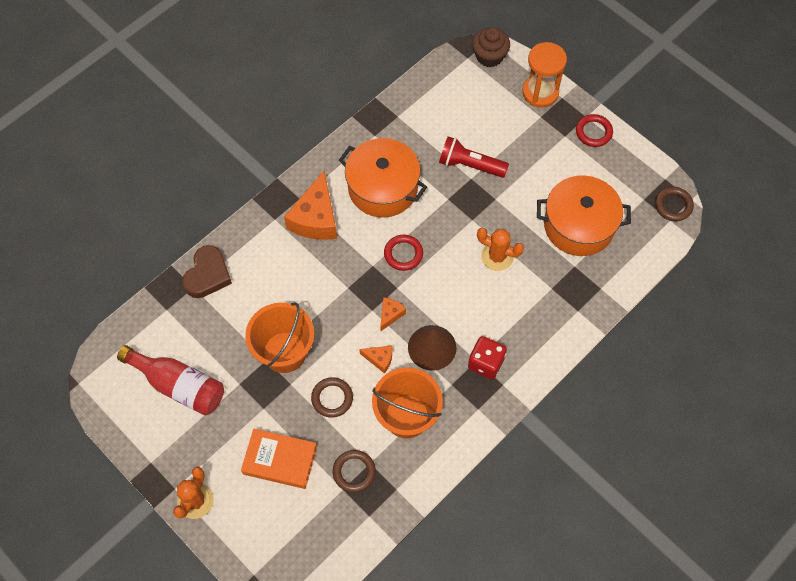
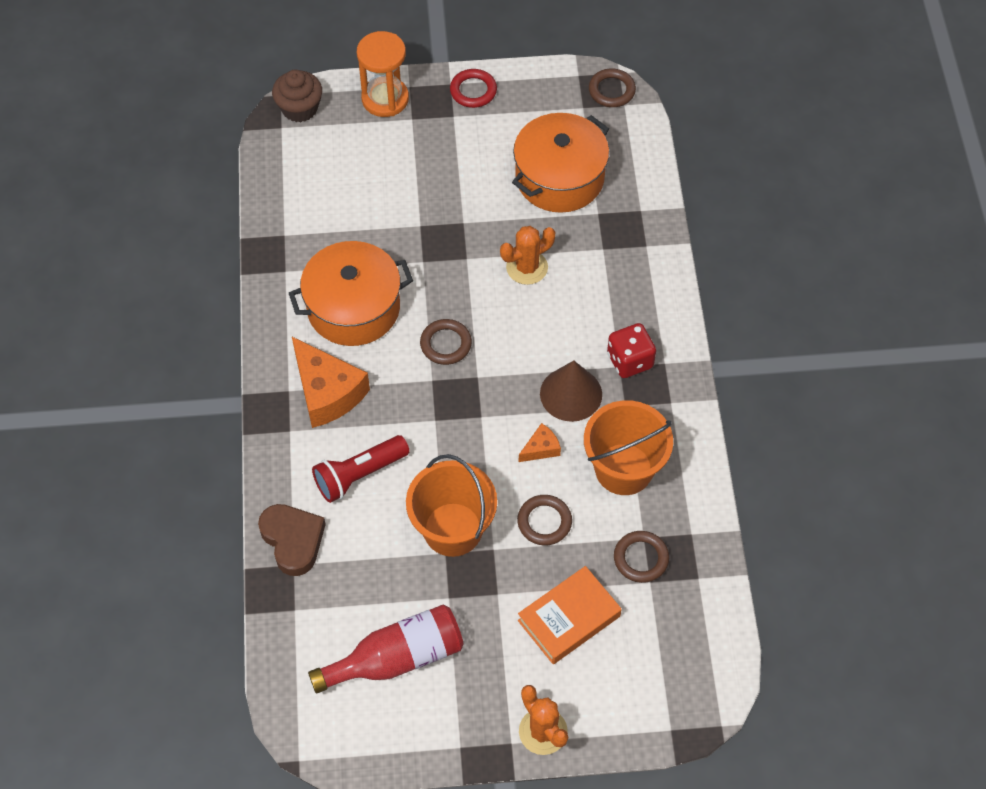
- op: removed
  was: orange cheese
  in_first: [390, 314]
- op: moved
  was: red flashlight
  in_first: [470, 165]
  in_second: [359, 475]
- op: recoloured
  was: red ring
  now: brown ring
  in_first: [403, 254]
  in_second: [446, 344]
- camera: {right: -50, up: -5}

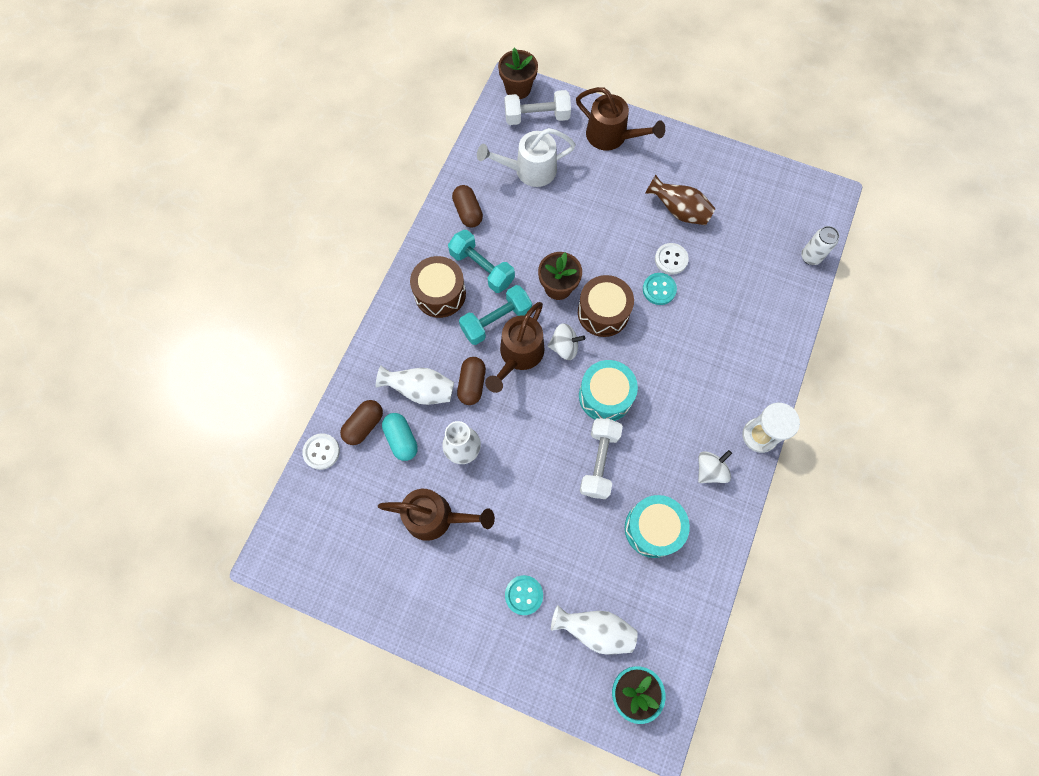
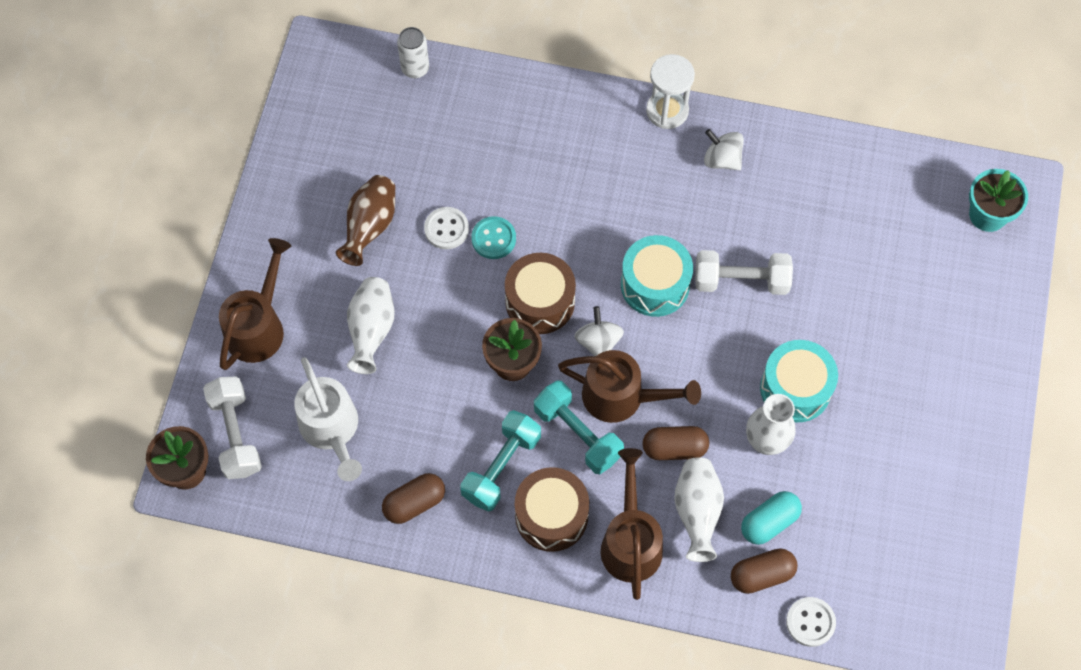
- op: removed
  was: turquoise button
  in_first: [524, 595]
- op: moved
  was: brown watering can
  in_first: [436, 517]
  in_second: [630, 540]
- op: moved
  was: white vase
  in_first: [595, 629]
  in_second: [371, 330]
- op: moved
  was: turquoise drum
  in_first: [653, 528]
  in_second: [795, 389]
- op: turned
  was: brown capsule
  in_first: [364, 425]
  in_second: [761, 575]
  clockwise: -45
- camera: {right: -100, up: -5}

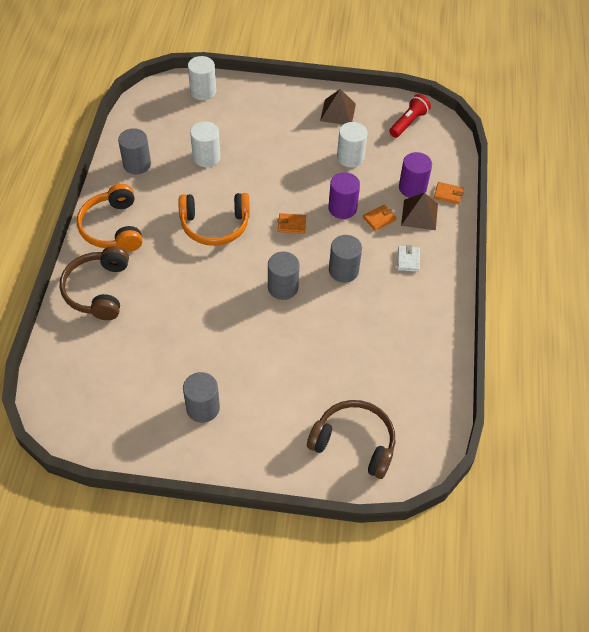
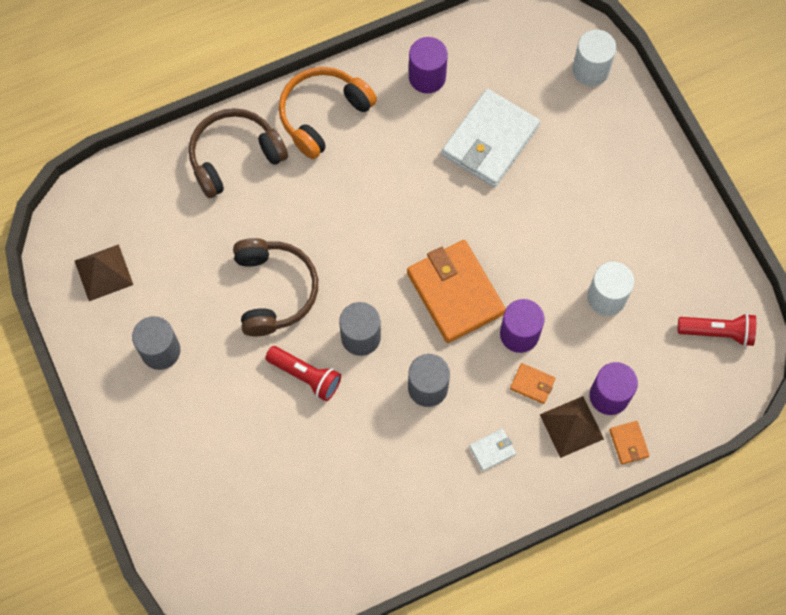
- op: removed
  was: orange headphones
  in_first: [215, 225]
- op: added
  now: red flashlight
  in_second: [306, 376]
- op: moved
  was: brown headphones
  in_first: [354, 443]
  in_second: [274, 290]
- op: moved
  was: brown pyramid
  in_first: [338, 112]
  in_second: [104, 272]
- op: replaced
  was: white cylinder
  now: white wallet
  in_first: [206, 157]
  in_second: [490, 141]
- op: recoloured
  was: grey cylinder
  now: purple cylinder
  in_first: [137, 164]
  in_second: [427, 77]
- op: resized
  was: orange wallet
  in_first: [291, 225]
  in_second: [455, 293]
  ratio: 2.35
- camera: {right: 60, up: 15}

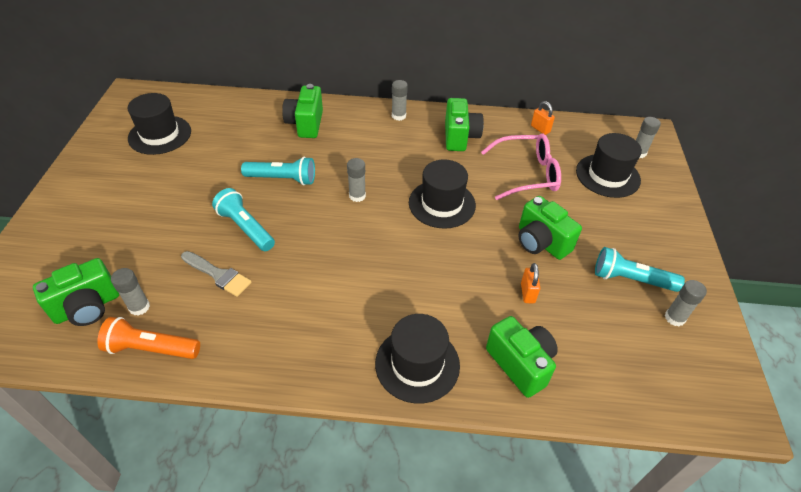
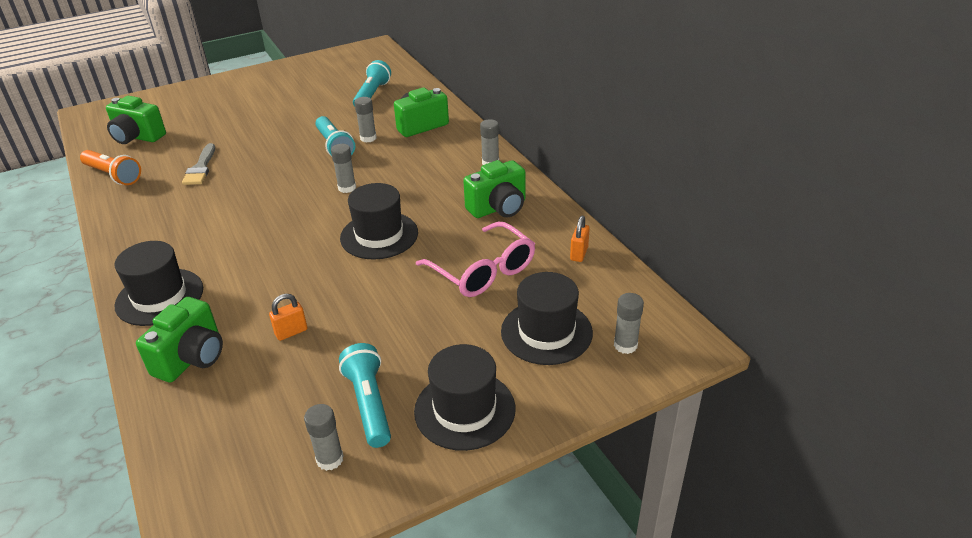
- op: removed
  was: green camera
  in_first: [541, 242]
- op: moved
  was: grey glue stick
  in_first: [139, 307]
  in_second: [368, 138]
- op: moved
  was: black hat
  in_first: [160, 135]
  in_second: [464, 410]
- op: moved
  was: turquoise flashlight
  in_first: [245, 228]
  in_second: [372, 95]
- op: turned
  was: orange flashlight
  in_first: [151, 348]
  in_second: [113, 175]
  clockwise: 150
- camera: {right: 60, up: -10}

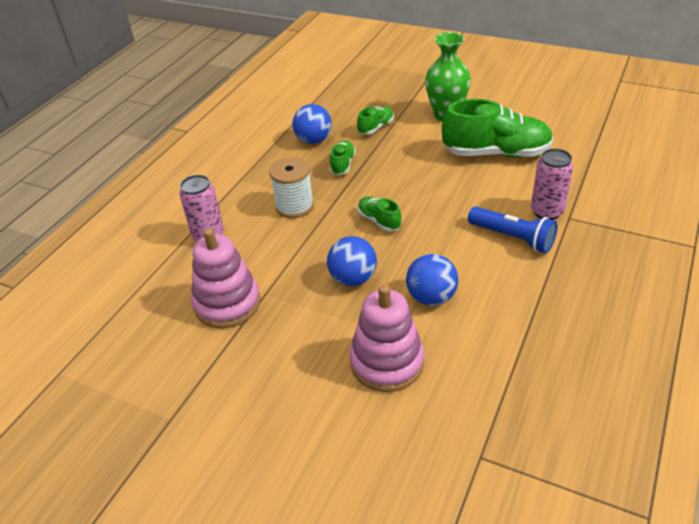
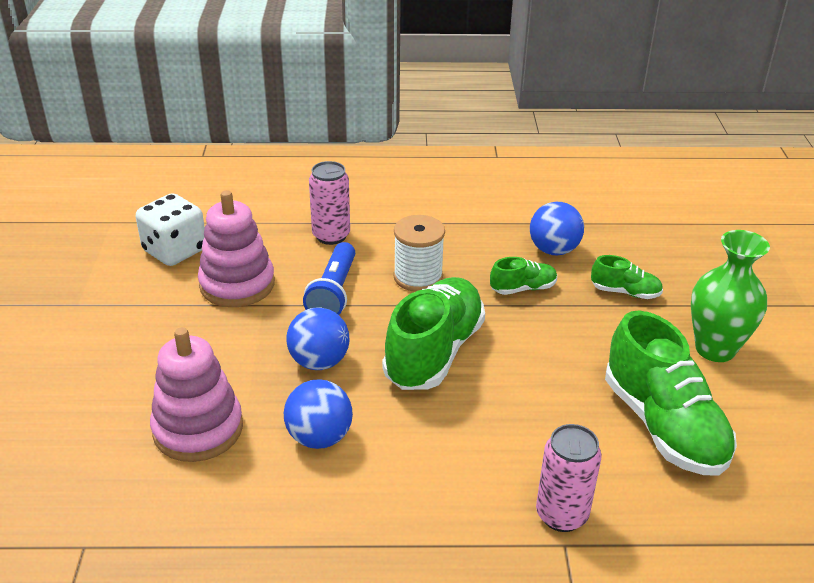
- op: added
  now: white dice
  in_second: [175, 251]
- op: moved
  was: blue flashlight
  in_first: [512, 238]
  in_second: [334, 292]
- op: resized
  was: green shoe
  in_first: [379, 221]
  in_second: [434, 352]
  ratio: 2.09
- camera: {right: 60, up: -5}

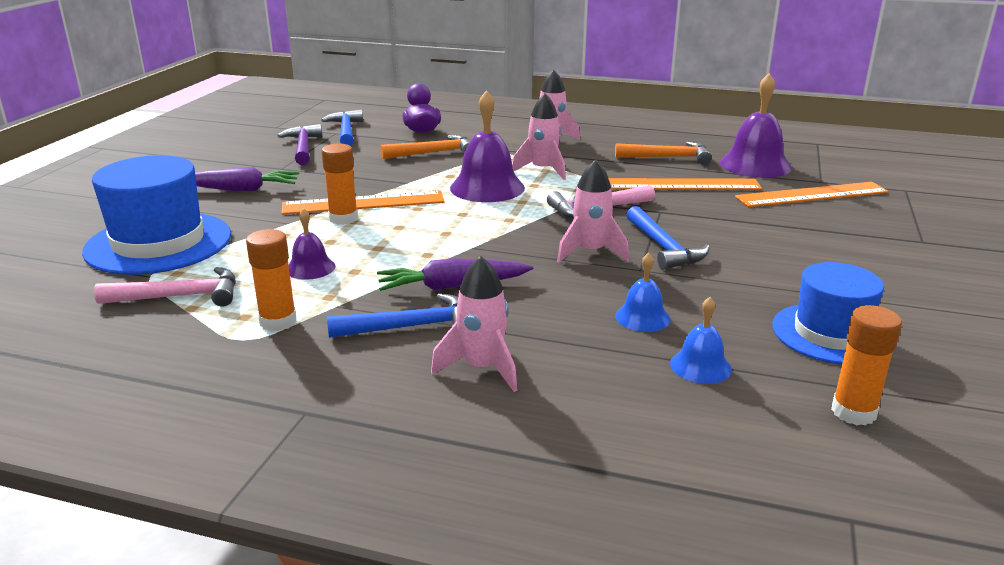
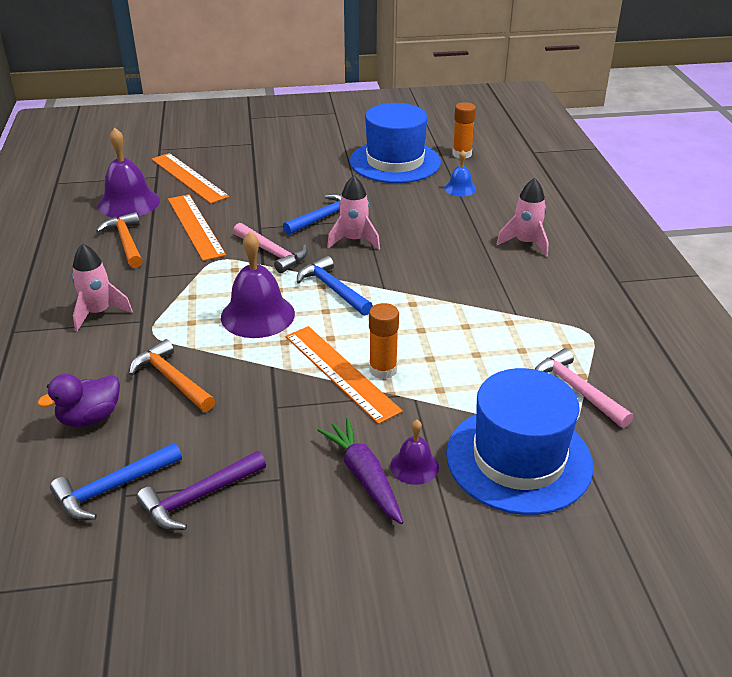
- op: removed
  was: orange glue stick
  in_first: [278, 322]
- op: removed
  was: purple carrot
  in_first: [452, 286]
- op: removed
  was: pink rocket
  in_first: [542, 170]
- op: removed
  was: blue bell
  in_first: [642, 317]
- op: moved
  was: purple bell
  in_first: [310, 268]
  in_second: [414, 466]
- op: moved
  was: blue hammer
  in_first: [411, 326]
  in_second: [332, 289]
- op: resized
  was: blue hat
  in_first: [830, 333]
  in_second: [395, 162]
  ratio: 1.51
- camera: {right: -115, up: 10}

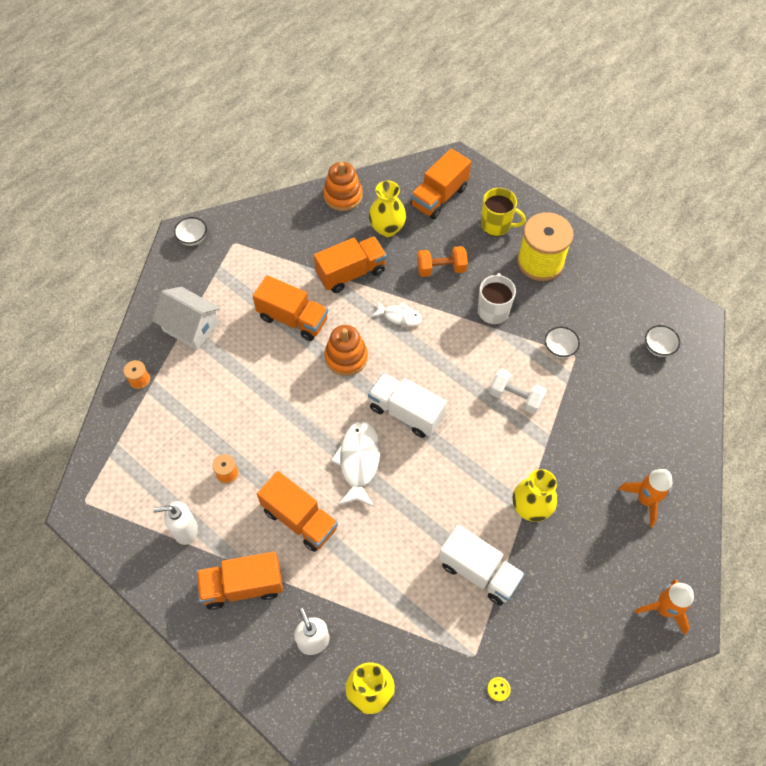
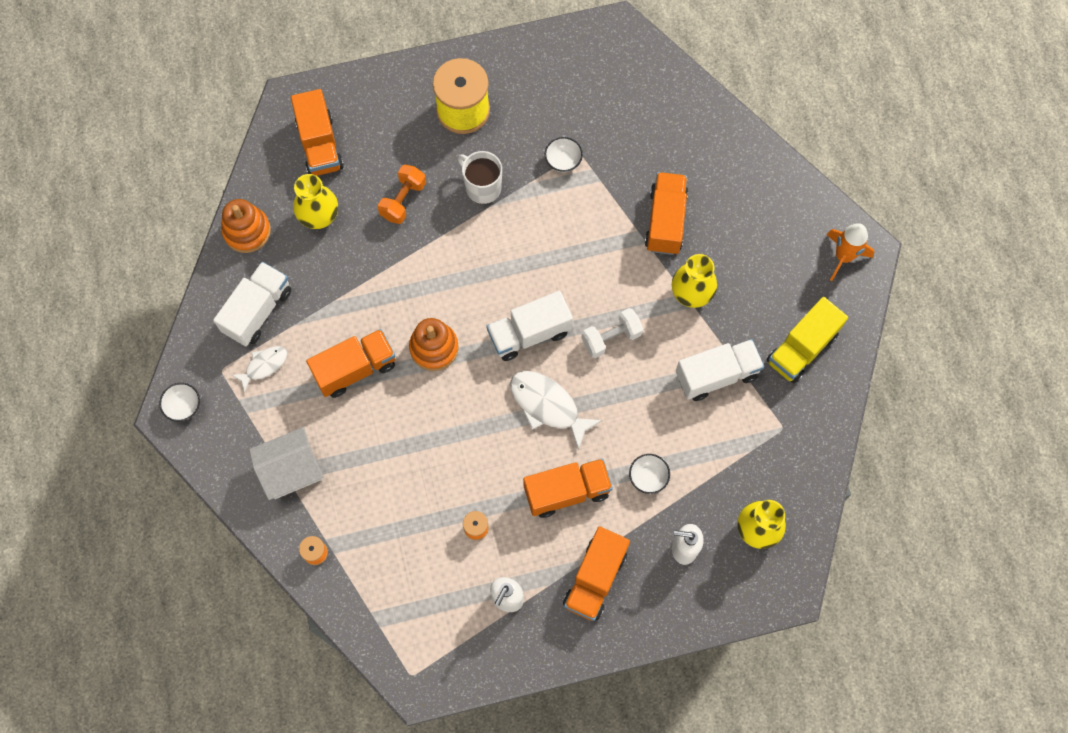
- op: removed
  was: yellow mug
  in_first: [496, 225]
- op: removed
  was: yellow button
  in_first: [498, 689]
- op: removed
  was: orange rocket
  in_first: [645, 500]
- op: added
  now: white truck
  in_second: [258, 311]
- op: added
  now: yellow truck
  in_second: [801, 348]
- op: moved
  was: orange truck
  in_first: [351, 273]
  in_second: [665, 221]
- op: moved
  was: white fish
  in_first: [400, 316]
  in_second: [264, 366]
- op: moved
  was: white dumbbell
  in_first: [515, 397]
  in_second: [611, 338]
- op: moved
  was: white bowl
  in_first: [658, 347]
  in_second: [648, 477]
- camera: {right: -55, up: 10}

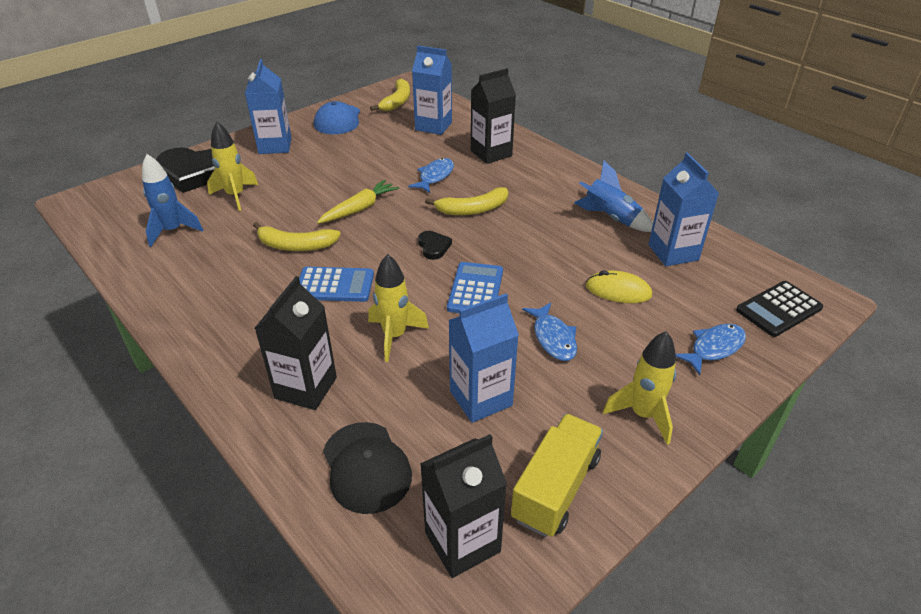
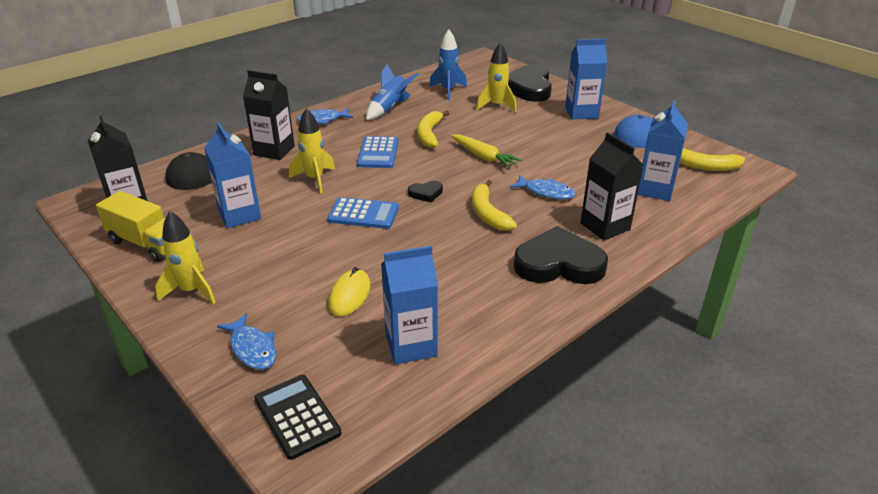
- op: added
  now: black heart
  in_second: [559, 263]
- op: moved
  was: blue fish
  in_first: [553, 338]
  in_second: [322, 120]
- op: moved
  was: blue rocket
  in_first: [611, 218]
  in_second: [390, 108]
- camera: {right: 90, up: -5}

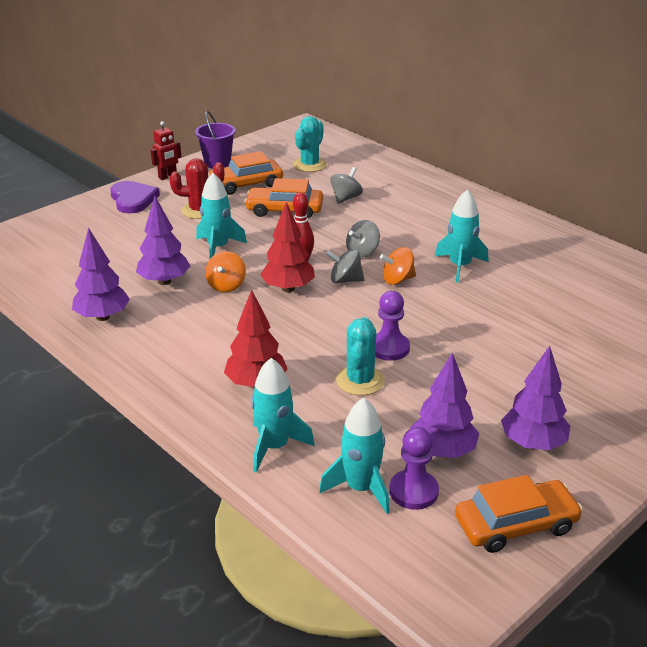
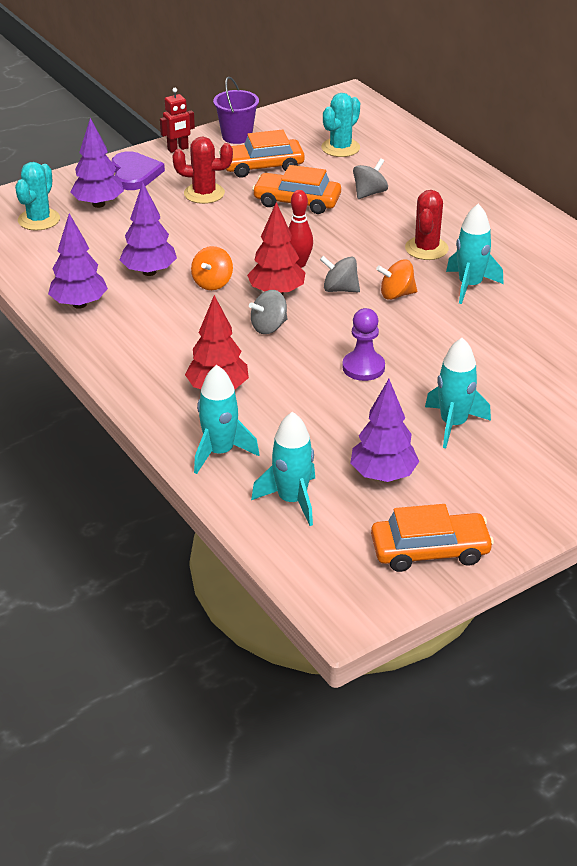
- op: removed
  was: purple pawn
  in_first: [413, 491]
- op: added
  now: red cactus
  in_second: [426, 249]
- op: moved
  was: turquoise rocket
  in_first: [218, 248]
  in_second: [453, 424]
- op: moved
  was: turquoise cactus
  in_first: [360, 381]
  in_second: [39, 220]
- op: moved
  was: grey spinning top
  in_first: [362, 252]
  in_second: [269, 327]
- op: moved
  was: purple tree
  in_first: [532, 444]
  in_second: [98, 204]
- camera: {right: 10, up: 5}

